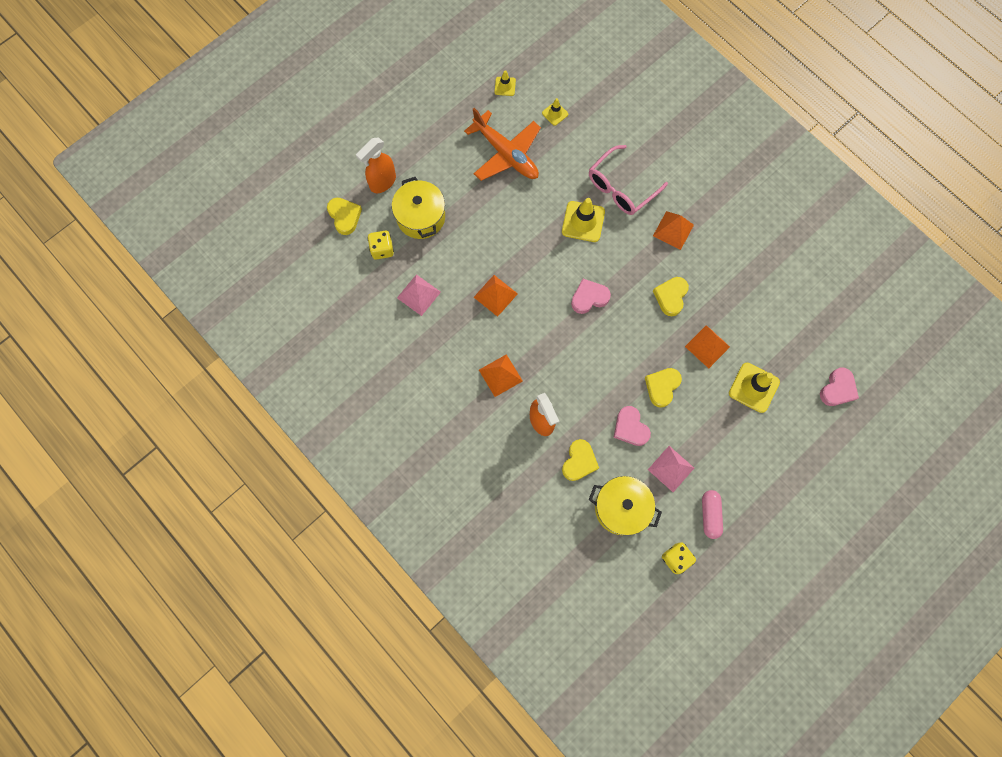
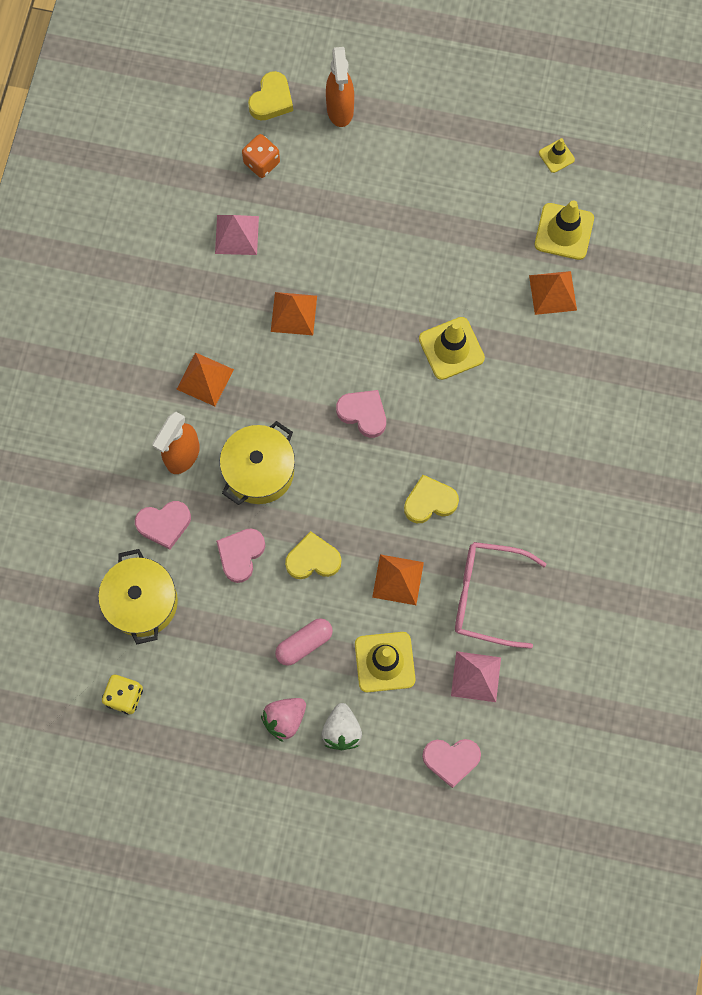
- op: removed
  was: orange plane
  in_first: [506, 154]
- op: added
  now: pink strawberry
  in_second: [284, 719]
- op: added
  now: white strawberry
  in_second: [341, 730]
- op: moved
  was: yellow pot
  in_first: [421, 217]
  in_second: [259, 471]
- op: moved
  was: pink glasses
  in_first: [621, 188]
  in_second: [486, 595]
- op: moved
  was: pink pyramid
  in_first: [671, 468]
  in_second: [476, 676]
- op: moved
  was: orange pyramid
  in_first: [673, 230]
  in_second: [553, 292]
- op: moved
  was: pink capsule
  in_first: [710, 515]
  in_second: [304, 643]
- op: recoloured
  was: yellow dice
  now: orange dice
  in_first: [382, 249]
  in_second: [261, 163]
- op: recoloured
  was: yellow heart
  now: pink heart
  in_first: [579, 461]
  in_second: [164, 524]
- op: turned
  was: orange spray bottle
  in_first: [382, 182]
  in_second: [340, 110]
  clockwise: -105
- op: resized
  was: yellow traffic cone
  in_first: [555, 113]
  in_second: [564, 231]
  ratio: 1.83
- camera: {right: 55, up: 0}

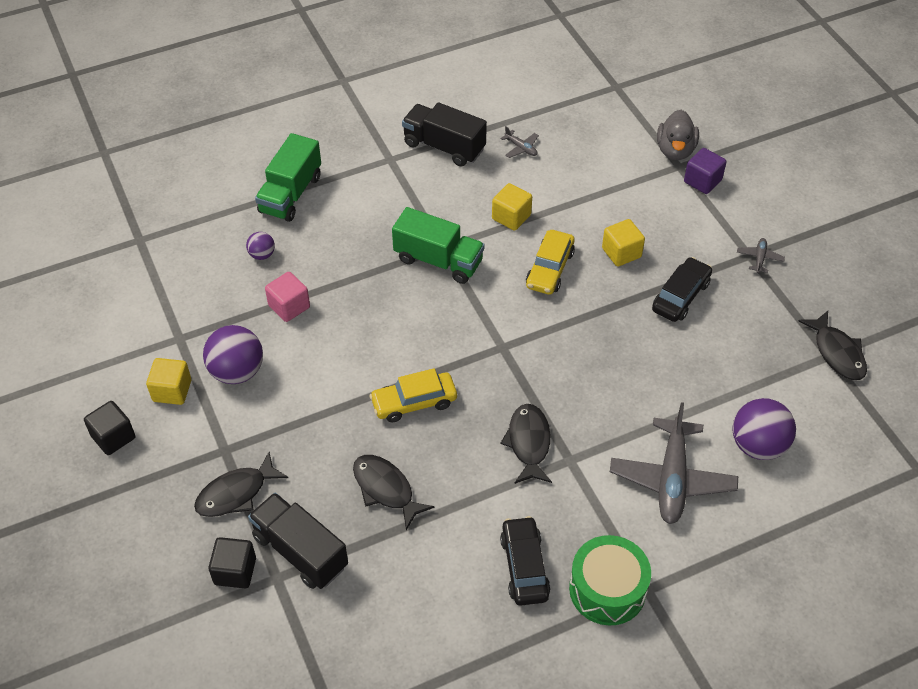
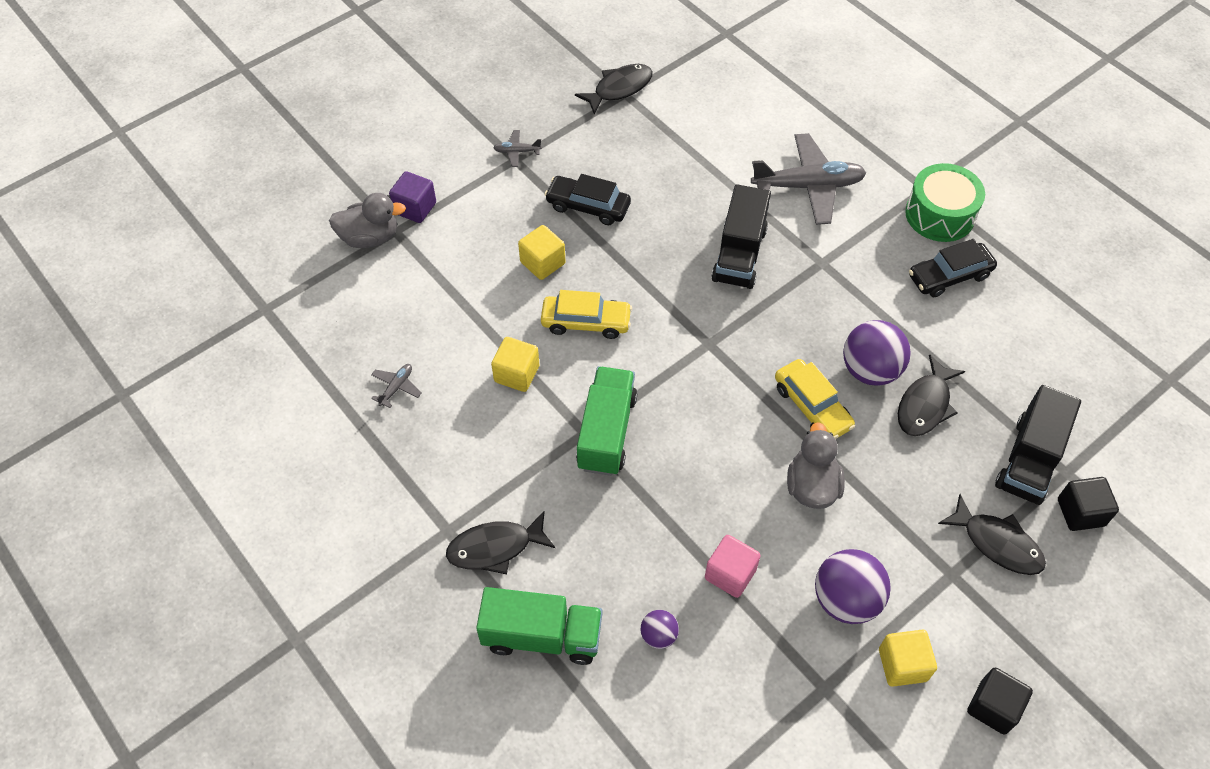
- op: added
  now: grey duck
  in_second: [811, 486]
- op: moved
  was: black truck
  in_first: [444, 147]
  in_second: [739, 254]
- op: moved
  was: black fish
  in_first: [528, 443]
  in_second: [495, 548]
- op: moved
  was: purple ball
  in_first: [758, 445]
  in_second: [870, 370]
- camera: {right: -105, up: 5}

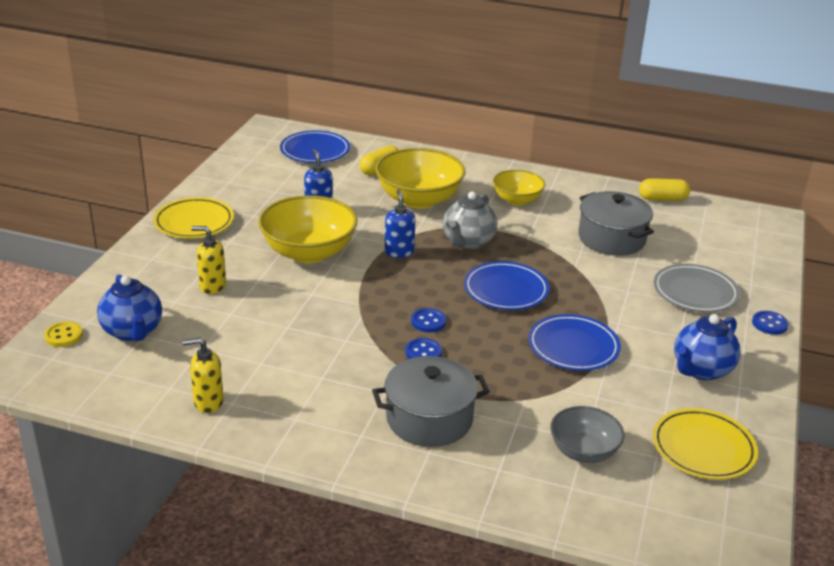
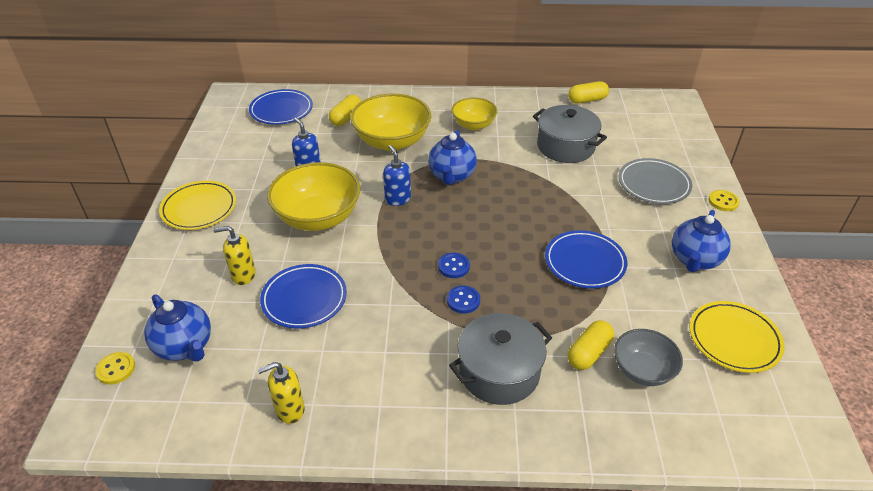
- op: added
  now: yellow capsule
  in_second: [589, 353]
- op: moved
  was: blue plate
  in_first: [506, 290]
  in_second: [304, 299]
- op: recoloured
  was: grey teapot
  now: blue teapot
  in_first: [468, 242]
  in_second: [452, 176]
- op: recoloured
  was: blue button
  now: yellow button
  in_first: [769, 324]
  in_second: [723, 201]
- camera: {right: -15, up: 10}

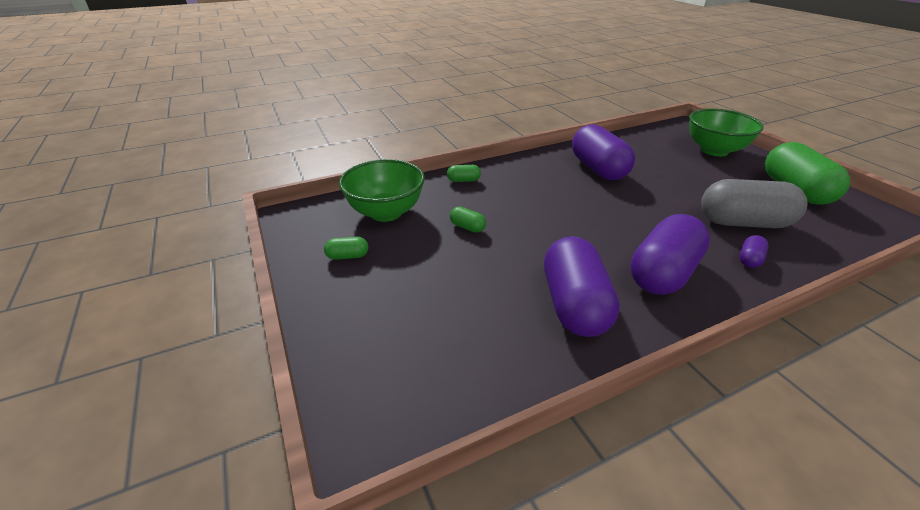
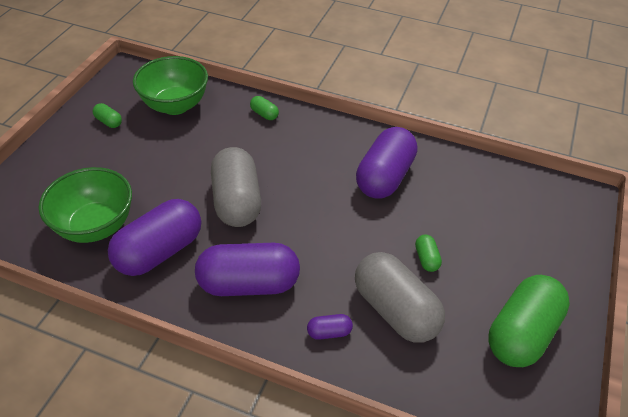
- op: added
  now: grey capsule
  in_second: [237, 201]
- op: moved
  was: green capsule
  in_first: [467, 227]
  in_second: [426, 259]
- op: moved
  was: green bowl
  in_first: [714, 150]
  in_second: [95, 226]
- camera: {right: 45, up: 10}

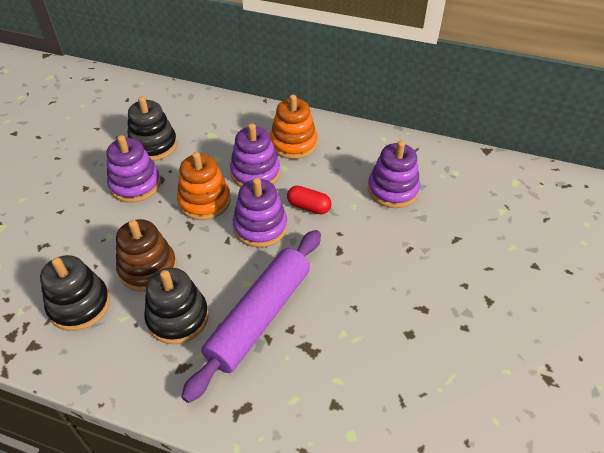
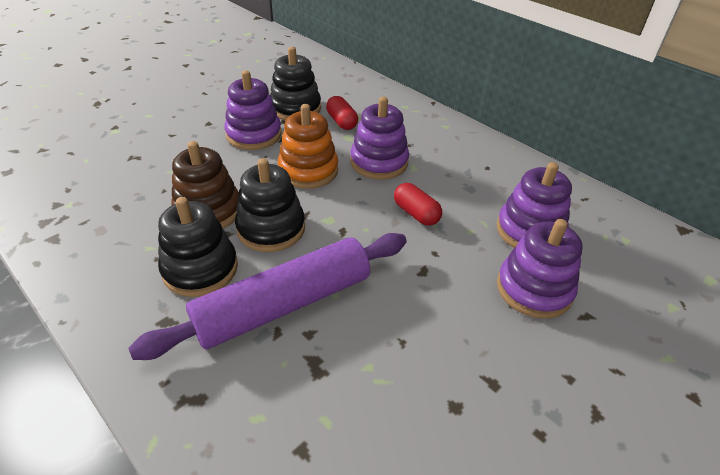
- op: removed
  was: orange stacking toy
  in_first: [293, 143]
- op: added
  now: red capsule
  in_second: [341, 122]
- op: moved
  was: black stacking toy
  in_first: [79, 305]
  in_second: [271, 228]
- op: moved
  was: purple stacking toy
  in_first: [260, 227]
  in_second: [534, 289]
- camera: {right: 25, up: -5}

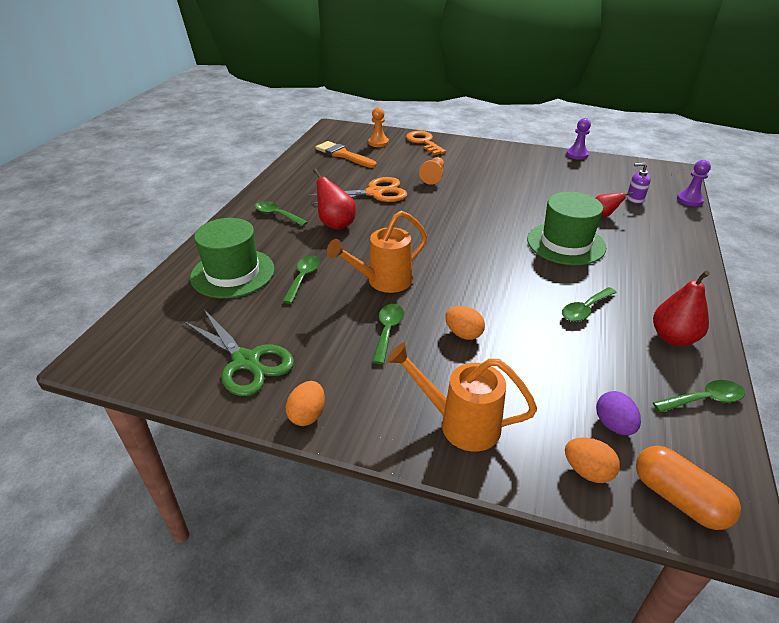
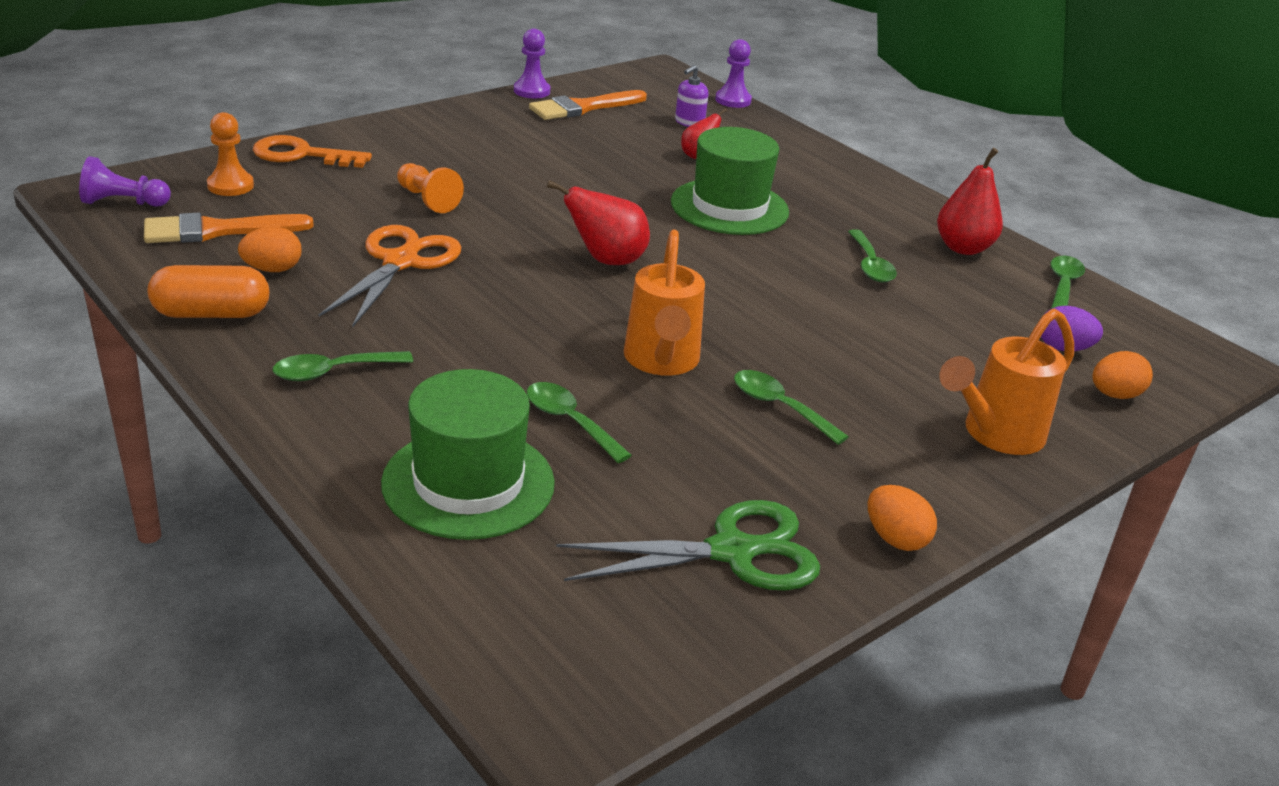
- op: added
  now: purple pawn
  in_second: [123, 203]
- op: added
  now: orange brush
  in_second: [583, 107]
- op: moved
  was: red pear
  in_first: [335, 224]
  in_second: [606, 260]
- op: moved
  was: orange egg
  in_first: [463, 334]
  in_second: [272, 269]
- op: moved
  was: orange capsule
  in_first: [678, 498]
  in_second: [212, 313]
- camera: {right: -60, up: -5}

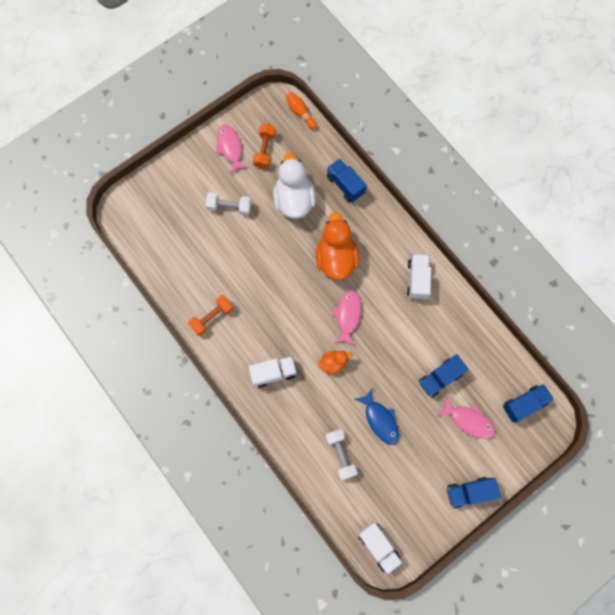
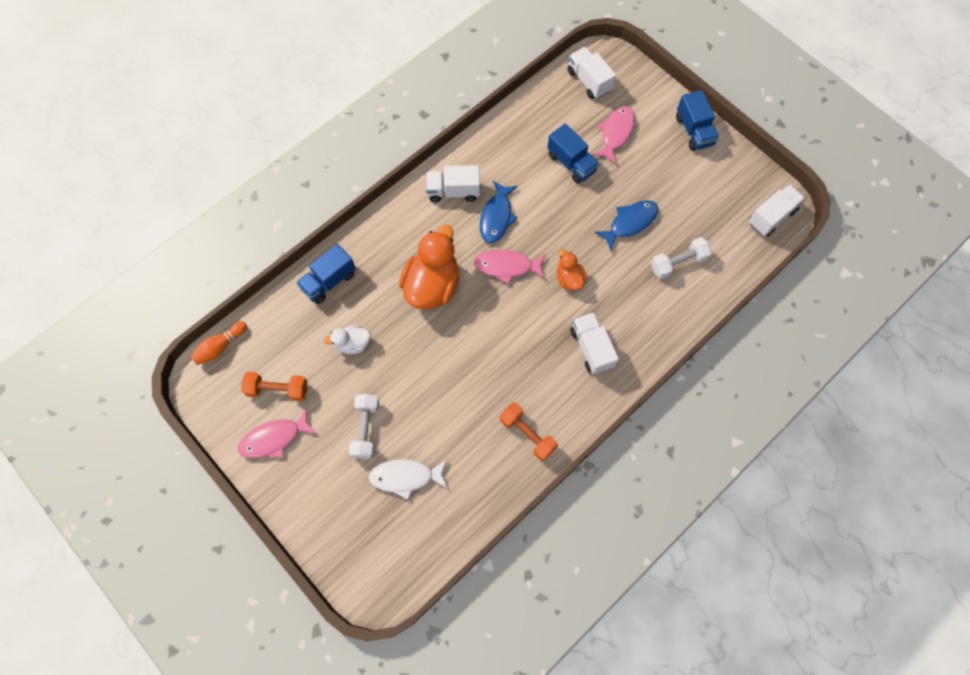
- op: added
  now: white fish
  in_second: [405, 477]
- op: added
  now: blue fish
  in_second: [497, 217]
- op: recoloured
  was: blue truck
  now: white truck
  in_first: [524, 404]
  in_second: [589, 81]
- op: turned
  was: orange duck
  in_first: [336, 258]
  in_second: [432, 285]
  clockwise: 120
- op: resized
  was: white duck
  in_first: [294, 200]
  in_second: [352, 344]
  ratio: 0.51
- camera: {right: -95, up: -5}

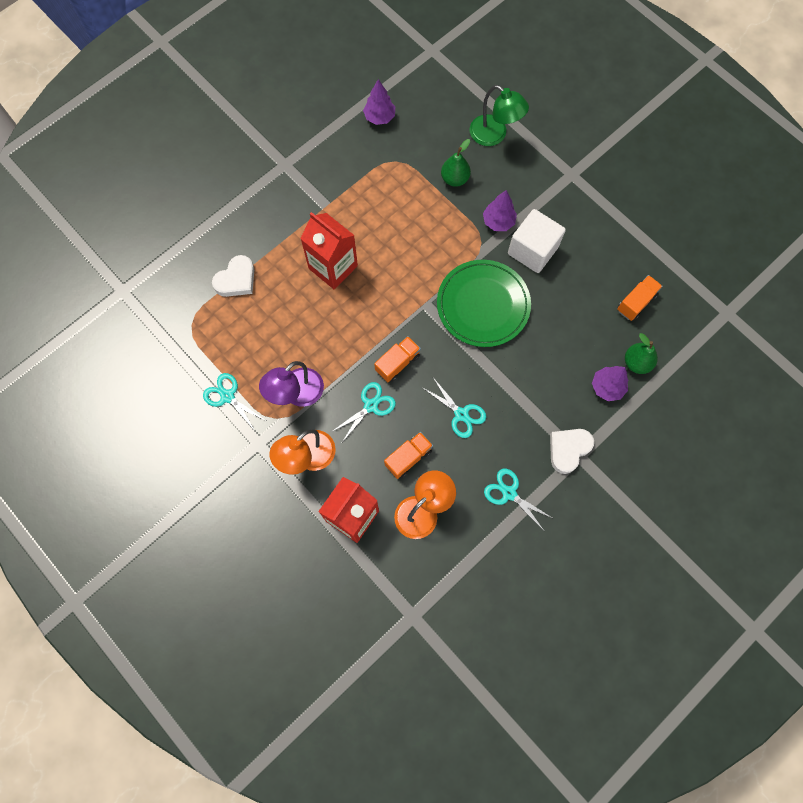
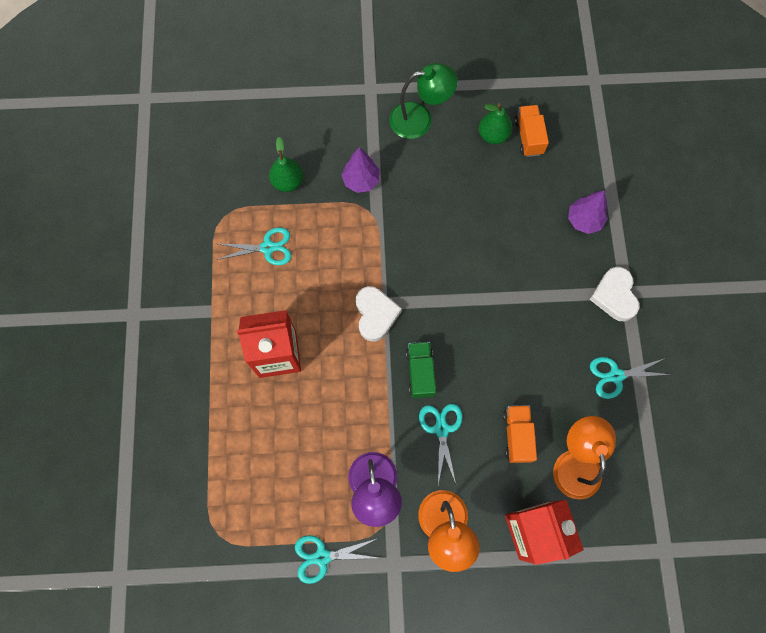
- op: removed
  was: purple tree
  in_first: [379, 117]
- op: removed
  was: green plate
  in_first: [483, 305]
- op: removed
  was: white cube
  in_first: [532, 250]
- op: moved
  was: white heart
  in_first: [236, 280]
  in_second: [375, 314]
- op: moved
  was: turquoise scissors
  in_first: [461, 414]
  in_second: [267, 247]
- op: moved
  was: green lamp
  in_first: [494, 135]
  in_second: [420, 119]
- op: moved
  was: green pear
  in_first: [636, 363]
  in_second: [493, 135]
- op: recoloured
  was: orange truck
  now: green truck
  in_first: [397, 363]
  in_second: [420, 373]
- camera: {right: -50, up: 0}

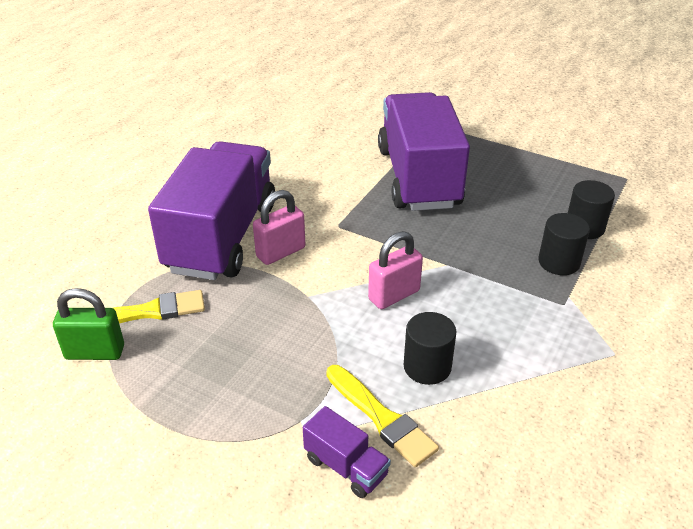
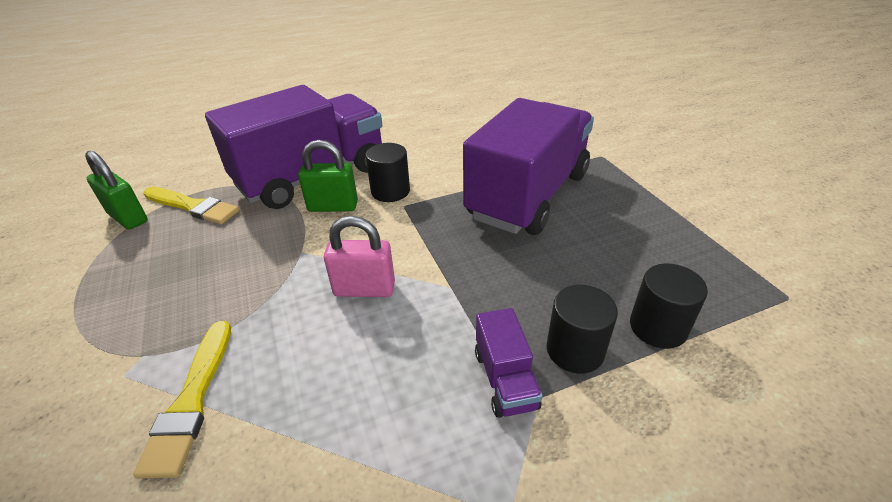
- op: moved
  was: purple truck
  in_first: [346, 467]
  in_second: [505, 379]
- op: moved
  was: black cylinder
  in_first: [427, 367]
  in_second: [390, 191]
- op: recoloured
  was: pink padlock
  now: green padlock
  in_first: [281, 252]
  in_second: [333, 207]
- camera: {right: 40, up: 0}

